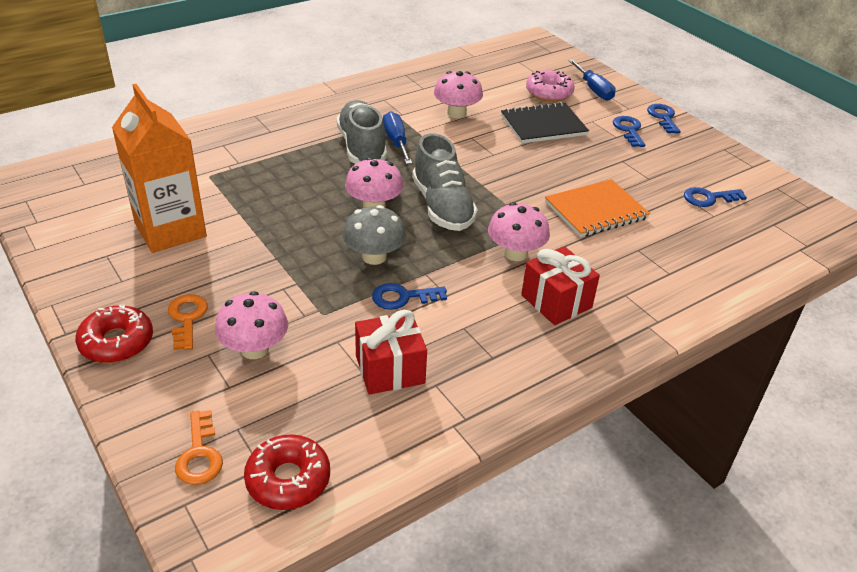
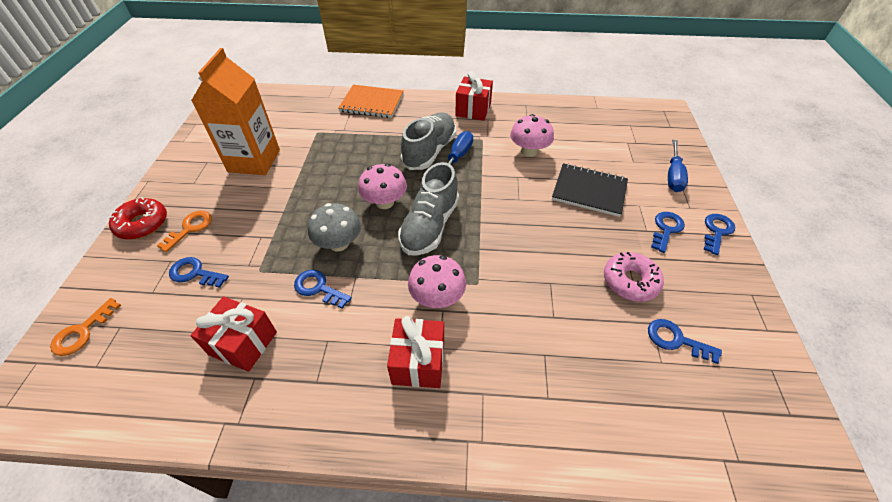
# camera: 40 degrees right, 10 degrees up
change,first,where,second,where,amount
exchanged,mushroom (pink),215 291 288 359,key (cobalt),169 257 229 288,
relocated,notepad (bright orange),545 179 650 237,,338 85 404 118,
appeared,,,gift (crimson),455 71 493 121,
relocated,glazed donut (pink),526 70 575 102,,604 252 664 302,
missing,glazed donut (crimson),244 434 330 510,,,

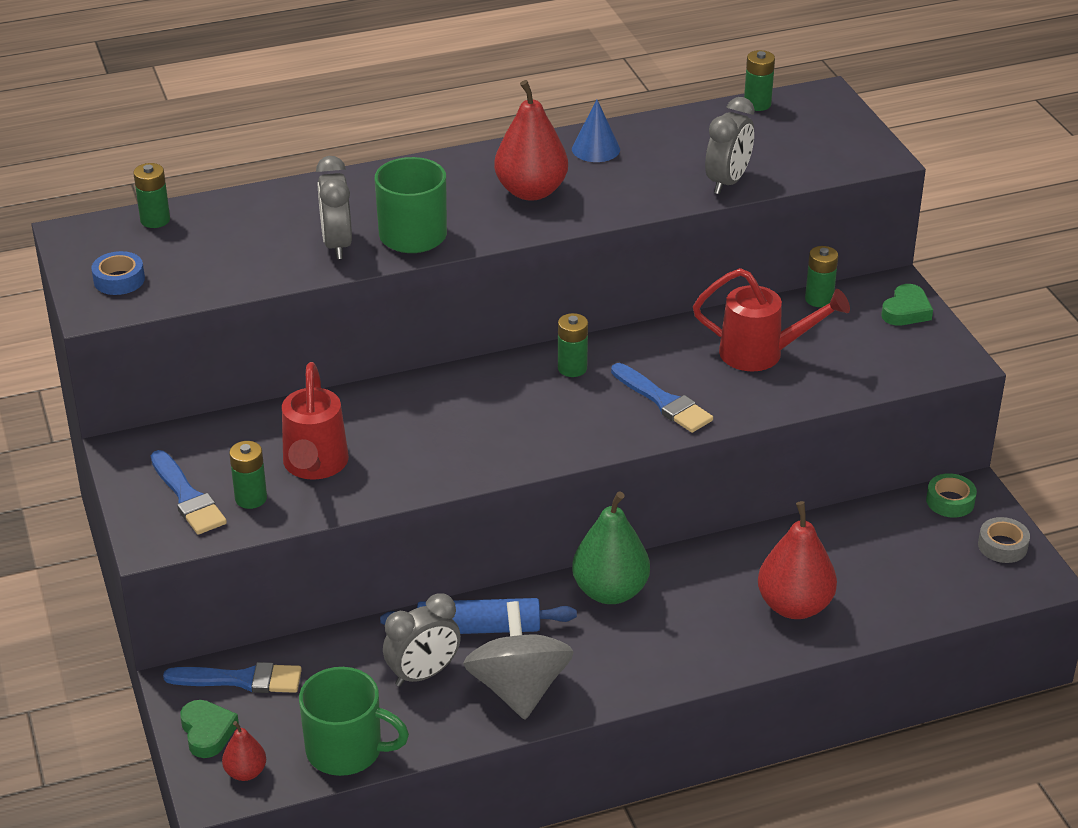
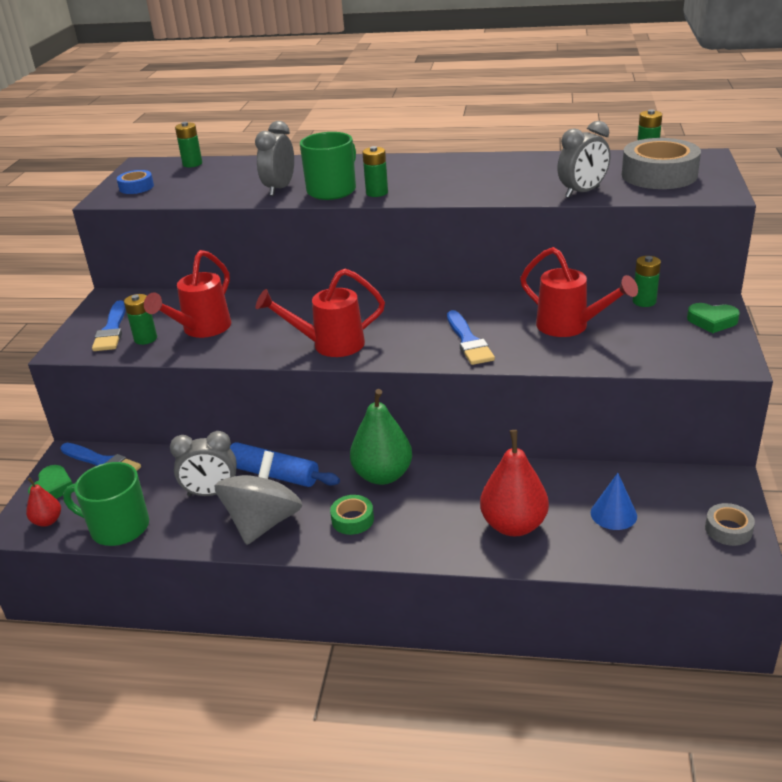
# camera: 30 degrees right, 5 degrees down
change,first,where,second,where,amount
spun,tea mug (emerald),299 667 409 776,,63 462 149 546,150 degrees clockwise
appeared,,,watering pot (crimson),256 269 385 357,
relocated,roll of tape (emerald),926 473 977 518,,330 495 374 535,
relocated,battery (emerald),558 313 588 377,,362 146 388 197,
relocated,solid cone (cobalt),572 100 620 162,,591 473 637 530,
appeared,,,roll of tape (gray),622 138 701 189,
spun,heart shape (emerald),881 284 933 326,,687 303 740 333,45 degrees clockwise
missing,pear (crimson),494 80 568 201,,,

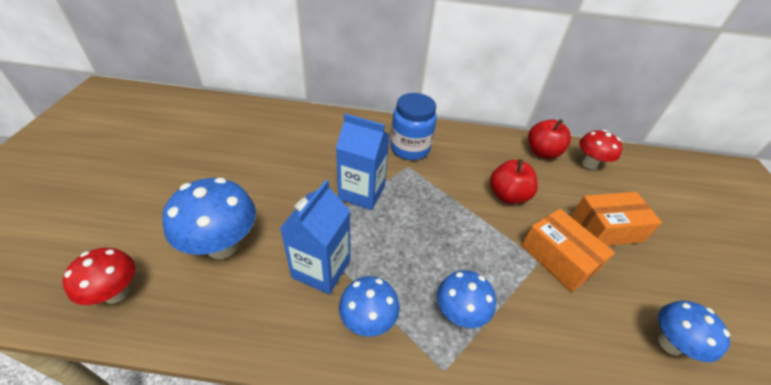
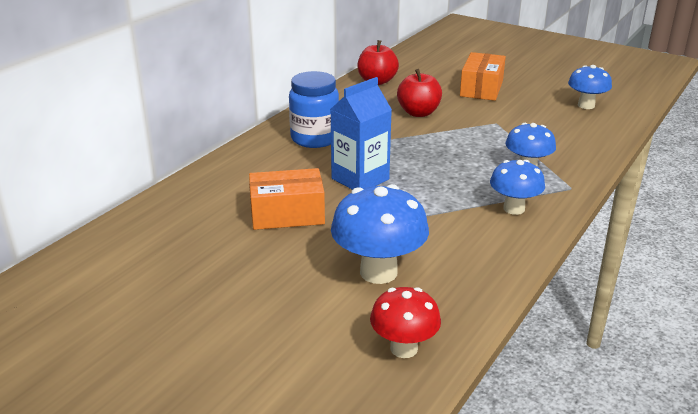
# camera: 60 degrees left, 15 degrees down
change,first,where,second,where,amount
relocated,package (bright orange),521 209 615 292,,249 168 325 230,
missing,milk carton (cobalt),280 180 350 295,,,
missing,mushroom (crimson),579 130 623 170,,,

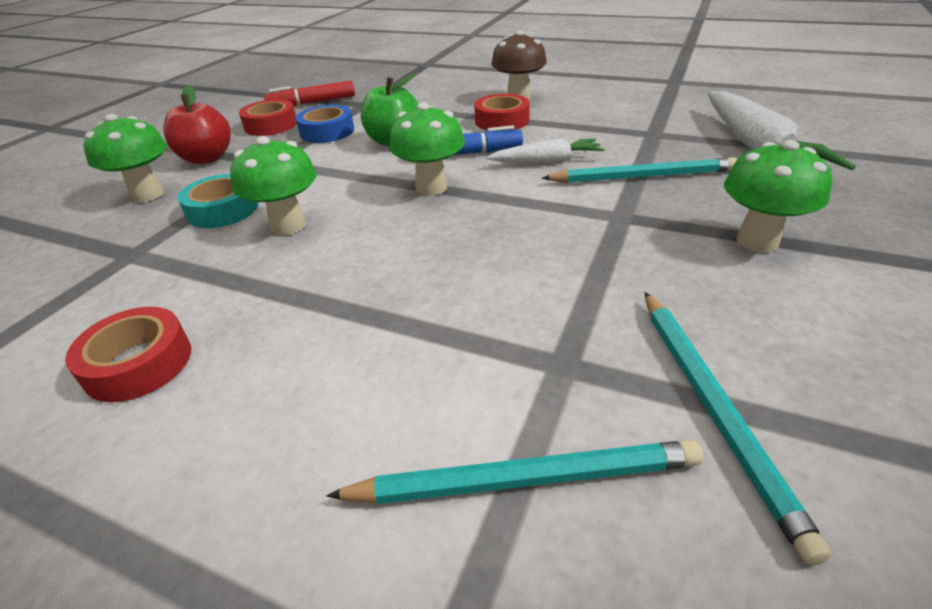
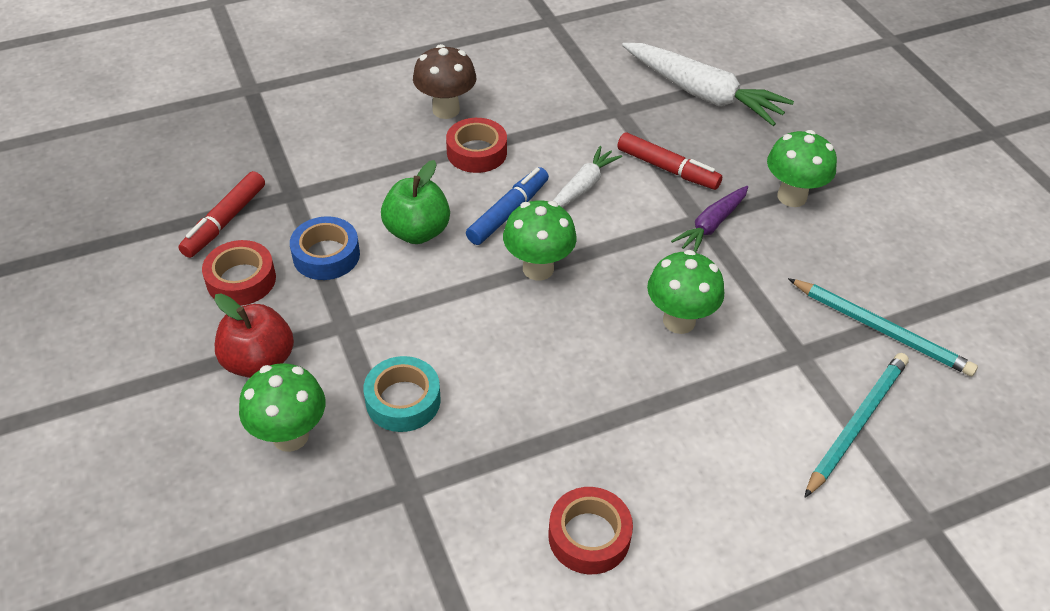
# camera: 50 degrees left, 10 degrees up
change,first,where,second,where,amount
exchanged,wooden pencil (aqua),542 157 737 183,felt pen (crimson),617 133 723 190,
relocated,mushroom (emerald),230 136 317 235,,647 250 724 334,
appeared,,,toy carrot (violet),671 186 748 253,

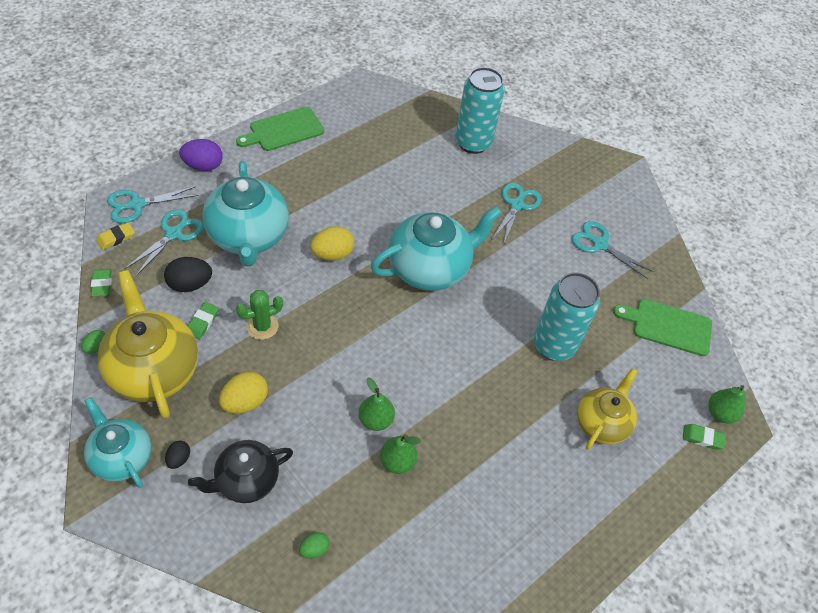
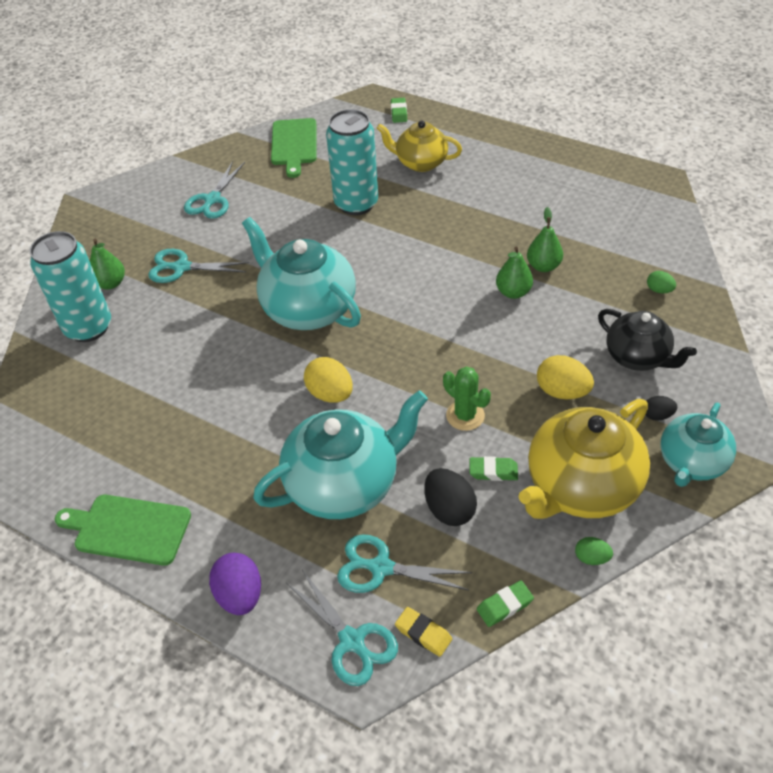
# camera: 100 degrees left, 5 degrees down
change,first,where,second,where,amount
spun,chopping board (emerald),236 107 324 151,,55 495 191 566,150 degrees clockwise
relocated,pear (emerald),708 385 745 423,,90 239 125 290,

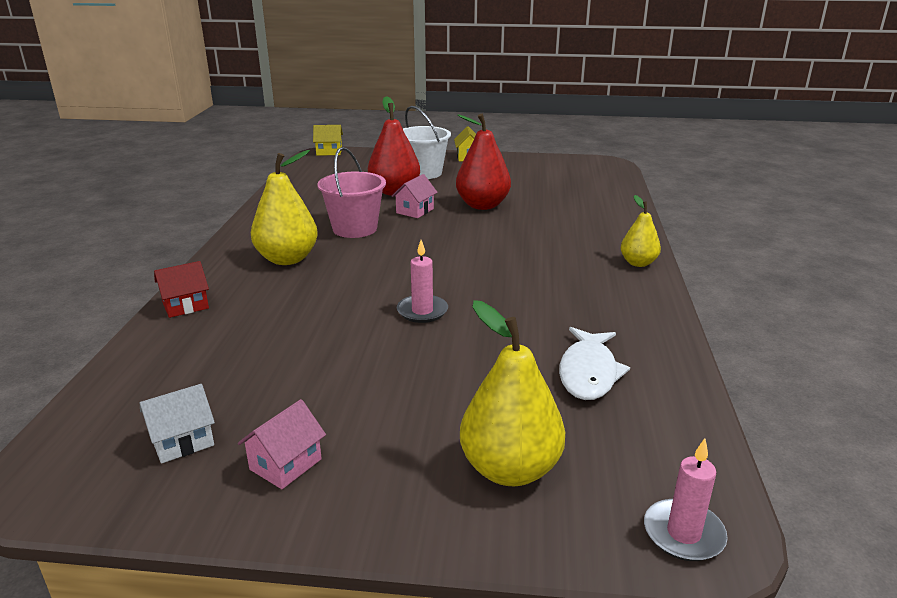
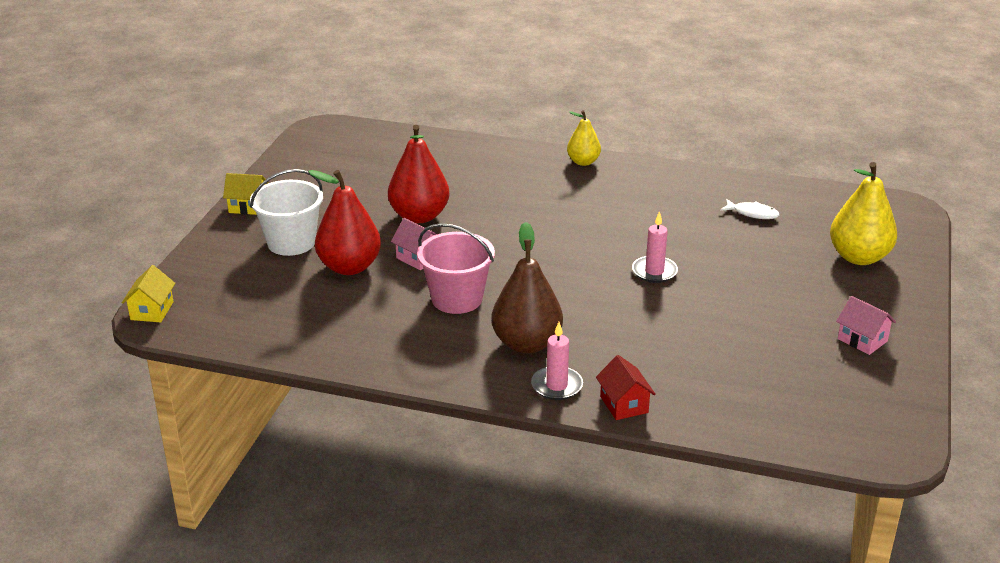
# camera: 80 degrees left, 5 degrees up
change,first,where,second,where,amount
colour,pear (golden),251 150 318 265,pear (brown),491 222 563 354,
relocated,wax candle (pink),644 438 728 561,,531 322 583 400,
size,fish figure (white),559 327 630 400,,720 199 780 219,x0.63
missing,house (white),140 384 215 463,,,

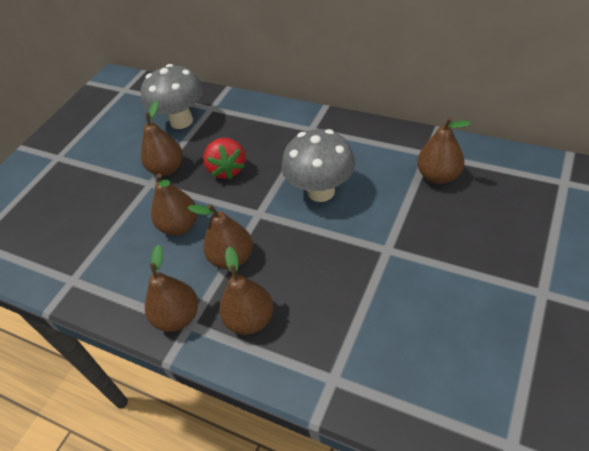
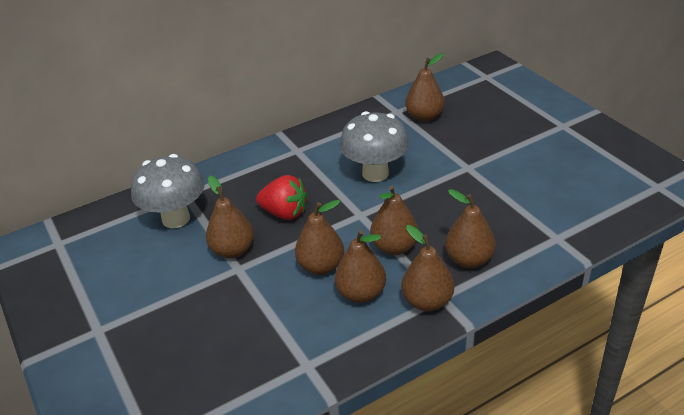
# camera: 60 degrees left, 10 degrees down
change,first,where,second,where,amount
appeared,,,pear (brown),335 230 386 303,

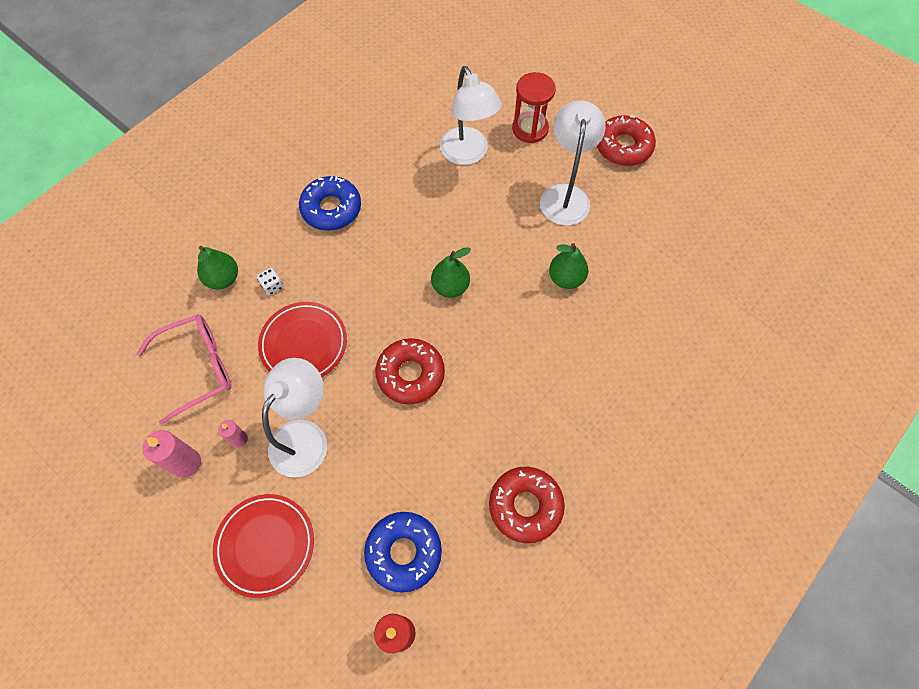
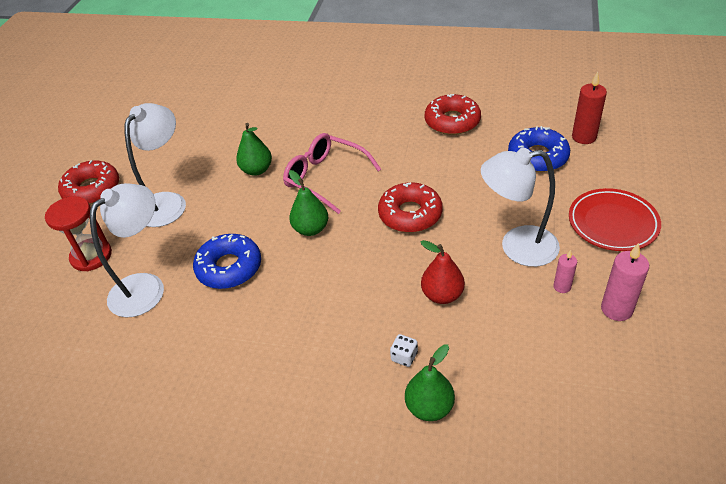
# camera: 115 degrees left, 20 degrees down
change,first,where,second,where,amount
spun,reading lamp (white),540 101 606 225,,124 103 186 227,135 degrees clockwise
relocated,glazed donut (cobalt),299 176 361 231,,193 234 261 289,
relocated,eyeglasses (pink),137 314 231 425,,283 133 381 214,
exchanged,dinner plate (crimson),258 302 347 377,pear (crimson),420 240 465 304,

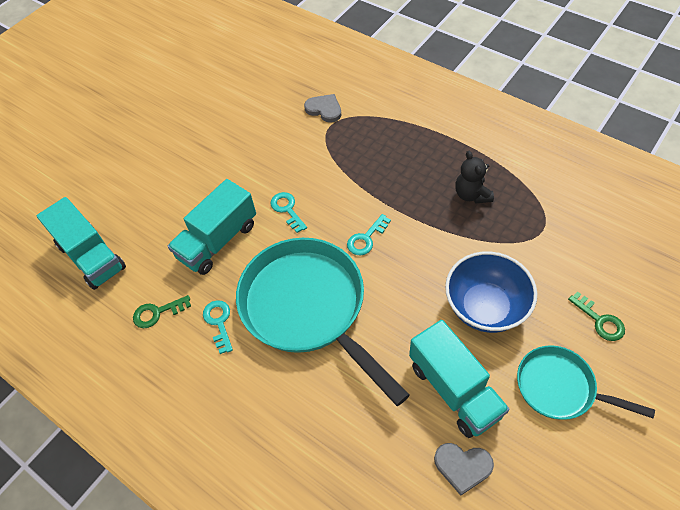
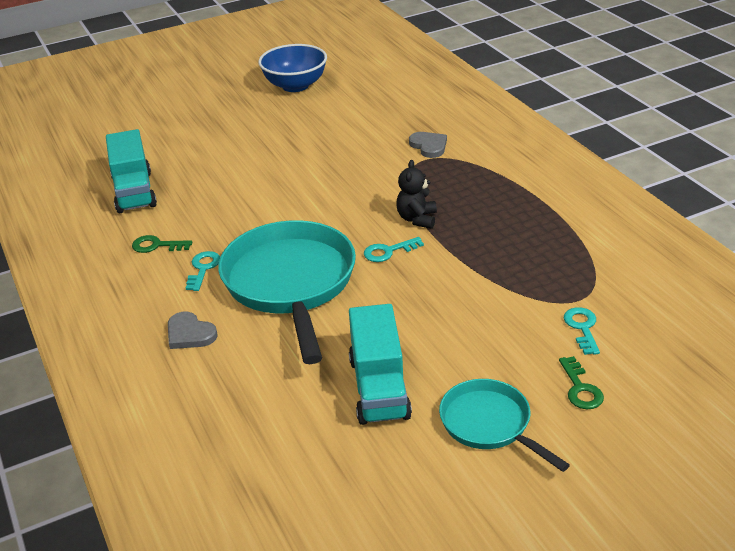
# camera: 25 degrees right, 20 degrees down
change,first,where,second,where,amount
relocated,heart shape (gray),434 443 494 496,,168 312 218 349,
relocated,deep dish (cobalt),445 251 537 333,,258 44 327 92,
relocated,teddy (jet-black),455 151 494 204,,396 160 437 229,
relocated,key (aqua),270 192 307 233,,564 307 600 355,
missing,toy truck (aqua),168 179 256 275,,,

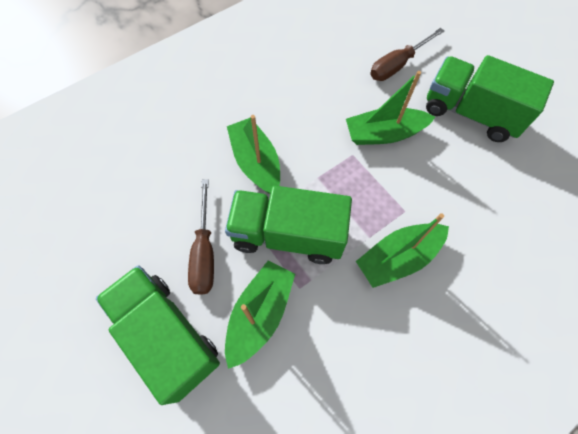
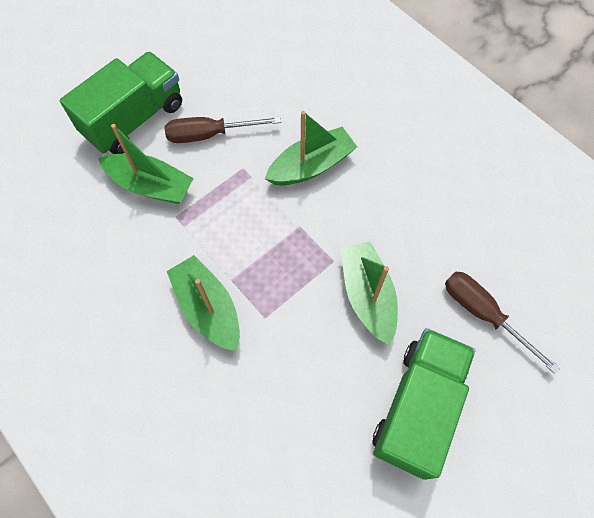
# camera: 85 degrees right, 0 degrees up
change,first,where,second,where,amount
missing,toy truck (emerald),225 186 352 264,,,

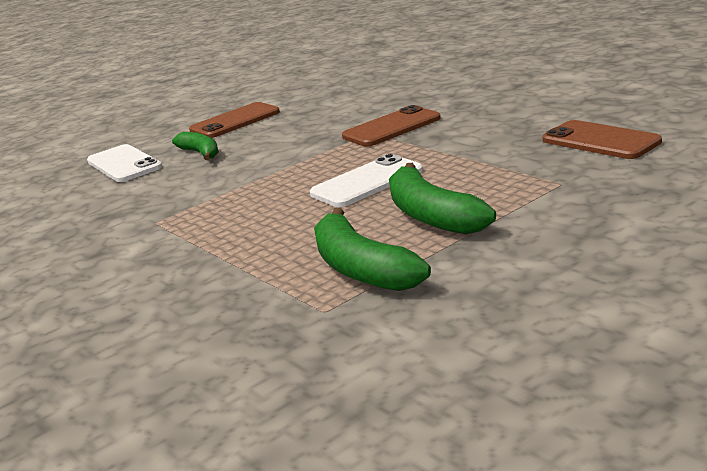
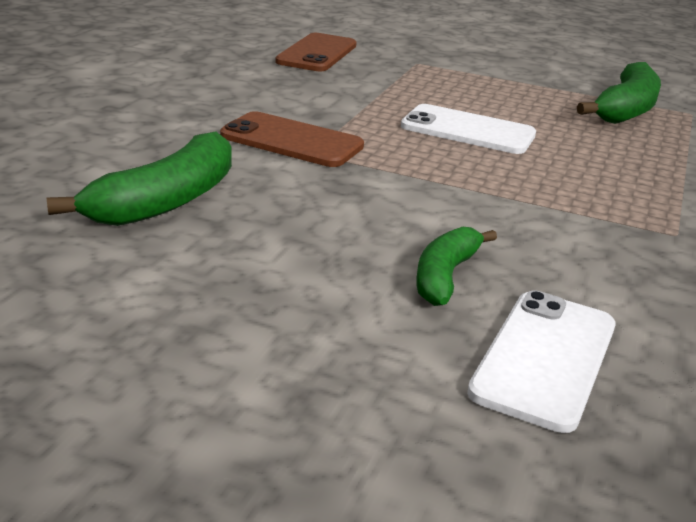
# camera: 125 degrees left, 5 degrees up
change,first,where,second,where,amount
relocated,banana fruit (emerald),389 163 496 234,,47 132 232 226,
missing,mobile phone (brown),189 102 280 138,,,

